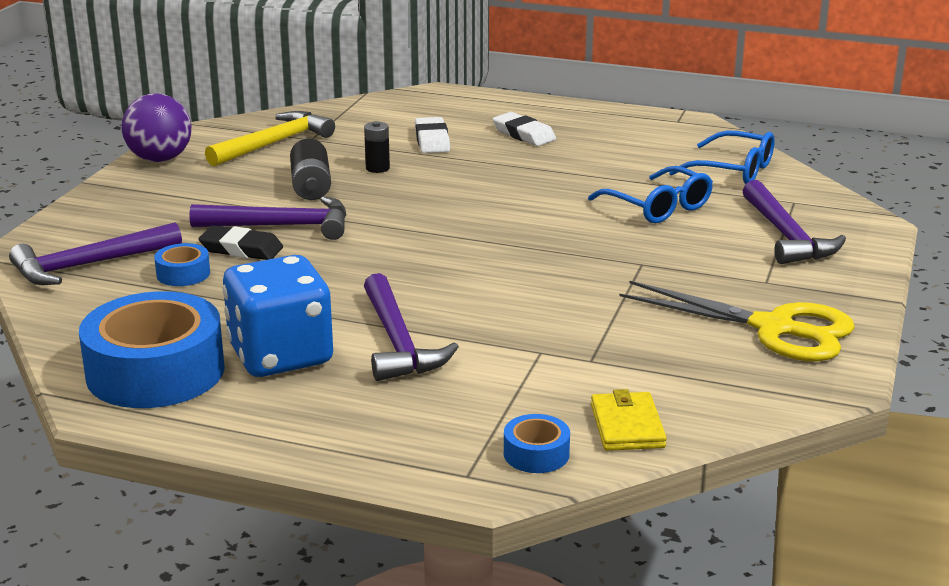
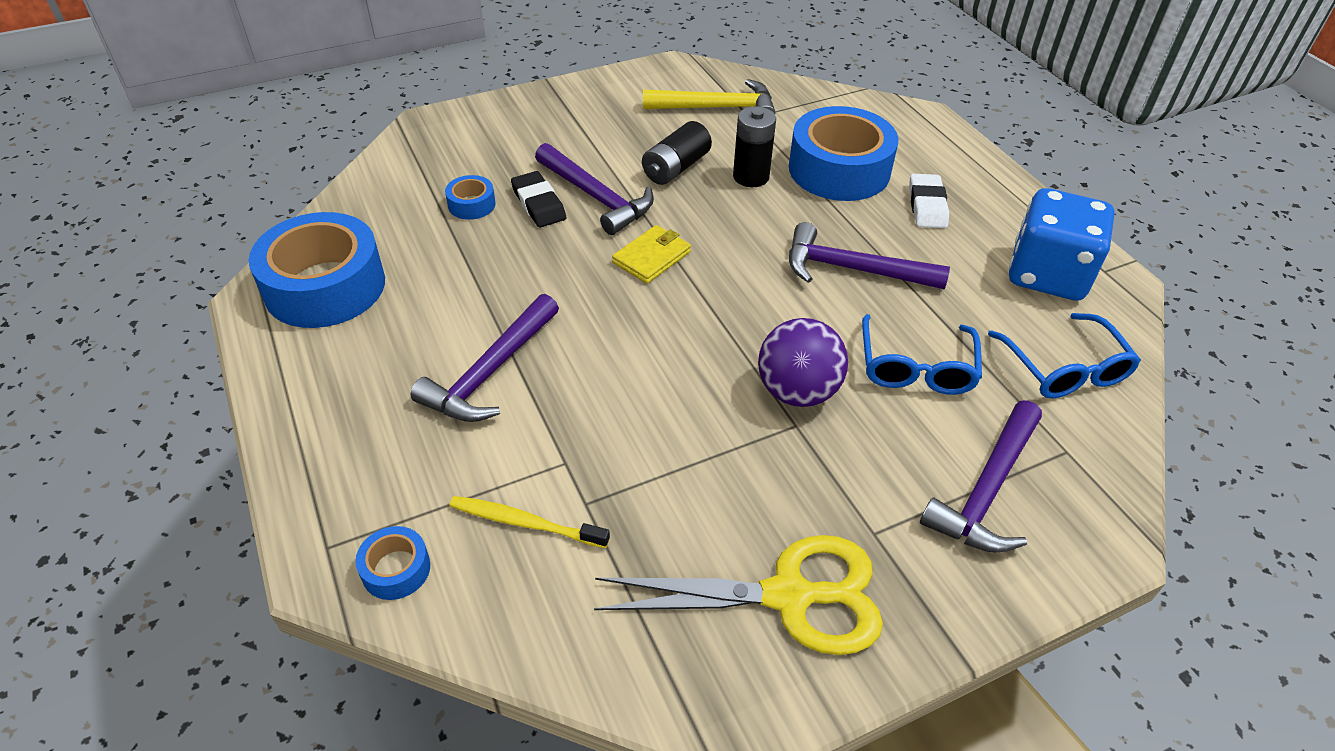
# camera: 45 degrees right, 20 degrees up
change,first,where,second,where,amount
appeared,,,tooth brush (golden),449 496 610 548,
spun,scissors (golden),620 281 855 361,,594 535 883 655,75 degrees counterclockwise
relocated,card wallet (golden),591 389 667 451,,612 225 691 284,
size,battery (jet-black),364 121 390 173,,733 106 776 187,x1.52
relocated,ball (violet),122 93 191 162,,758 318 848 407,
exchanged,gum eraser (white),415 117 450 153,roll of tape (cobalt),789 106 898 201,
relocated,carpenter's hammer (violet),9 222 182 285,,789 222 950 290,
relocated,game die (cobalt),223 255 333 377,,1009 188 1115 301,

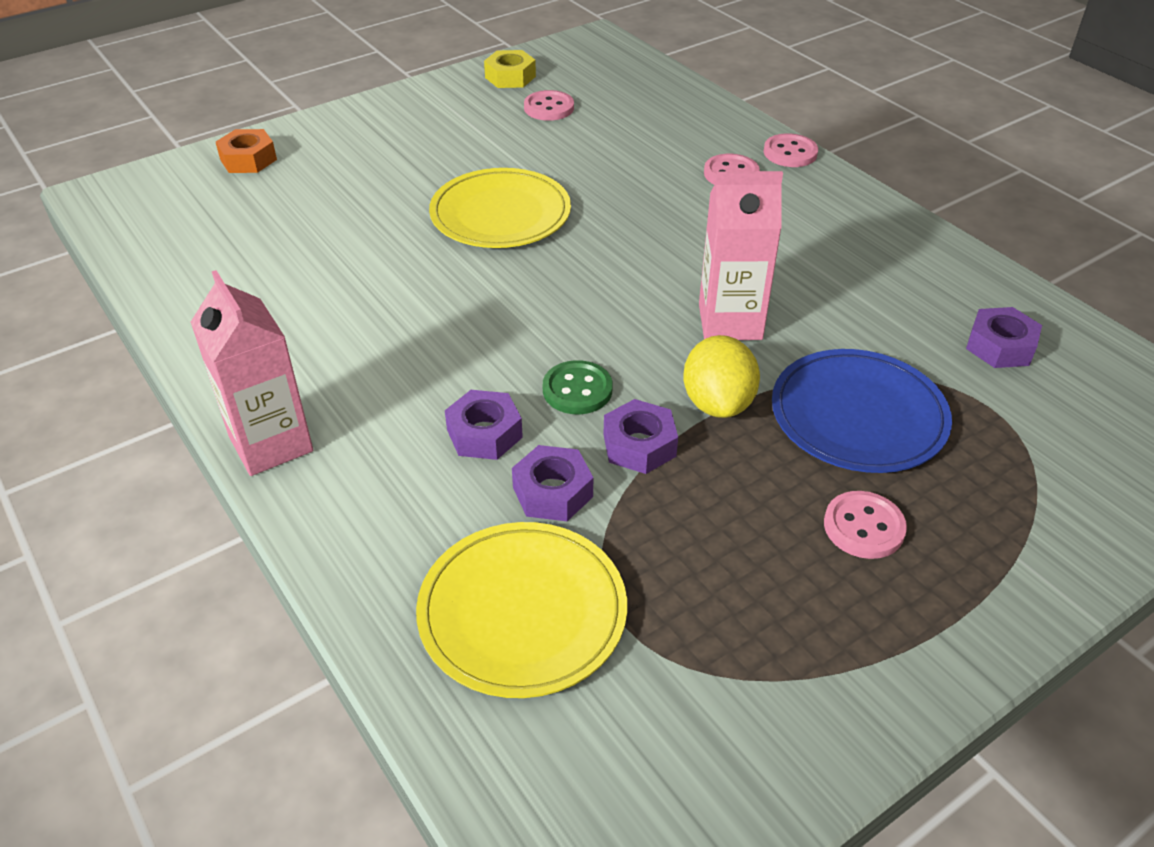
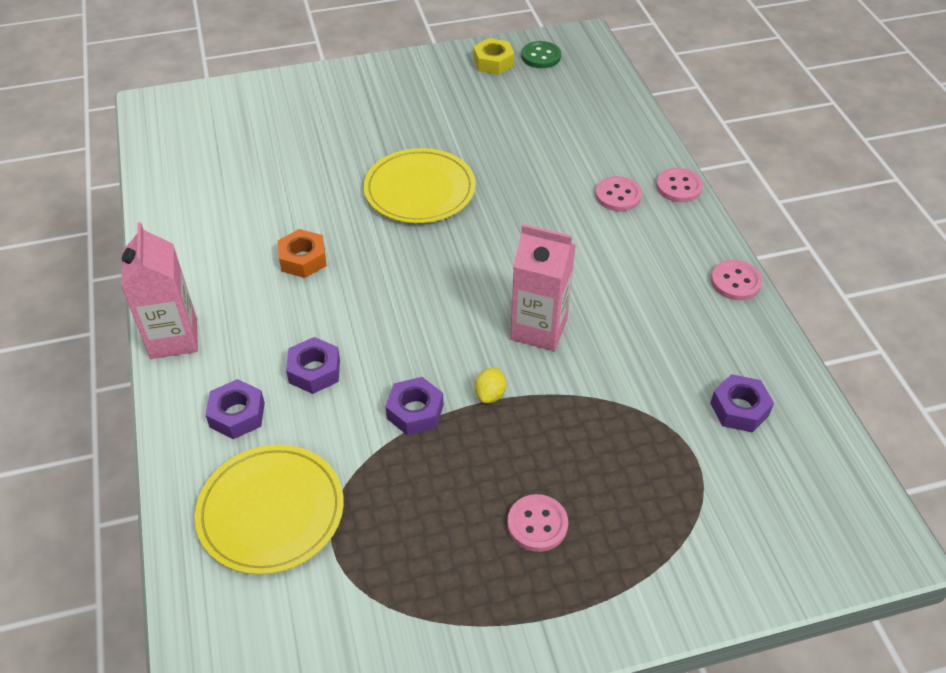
# camera: 20 degrees right, 5 degrees up
change,first,where,second,where,amount
relocated,hex nut (violet),512 445 593 521,,206 379 265 439,
relocated,hex nut (bright orange),216 129 277 173,,278 229 327 278,
size,citrus fruit (golden),683 335 760 418,,475 368 506 403,x0.55
relocated,sewing button (emerald),543 360 613 414,,521 41 561 68,
relocated,sewing button (pink),524 90 574 121,,711 260 762 300,
missing,dinner plate (cobalt),772 349 952 473,,,

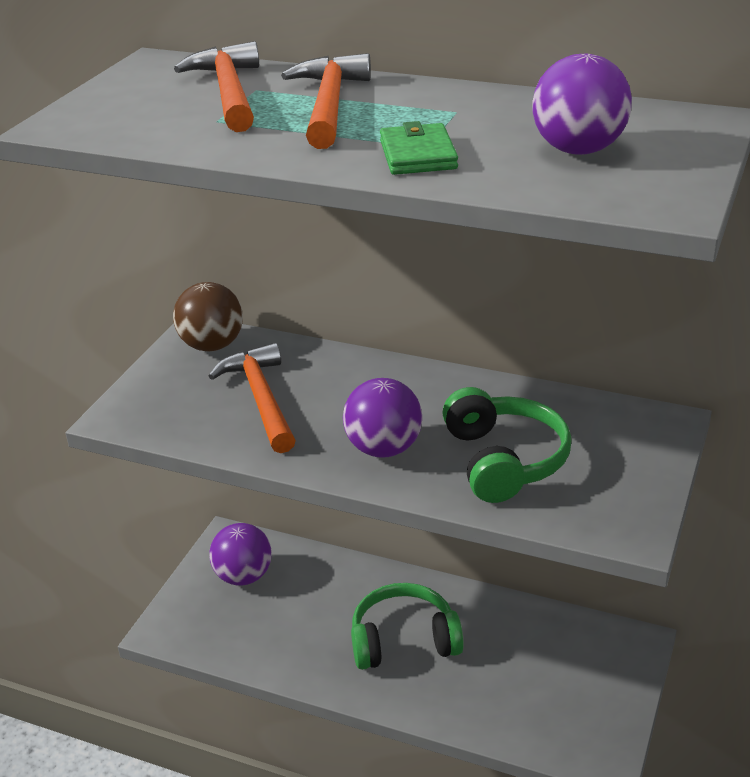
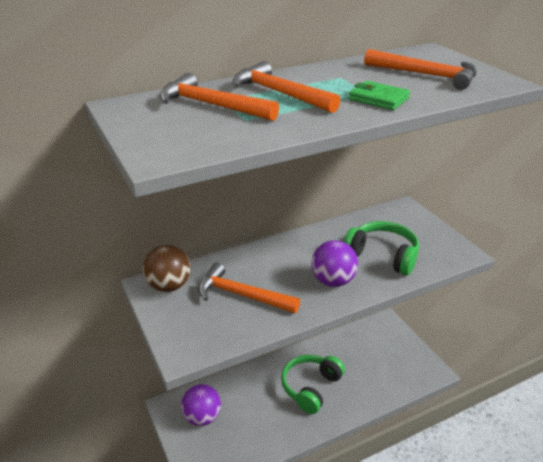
# camera: 50 degrees left, 0 degrees up
change,first,where,second,where,amount
exchanged,ball (violet),532 54 632 155,carpenter's hammer (bright orange),364 49 477 90,

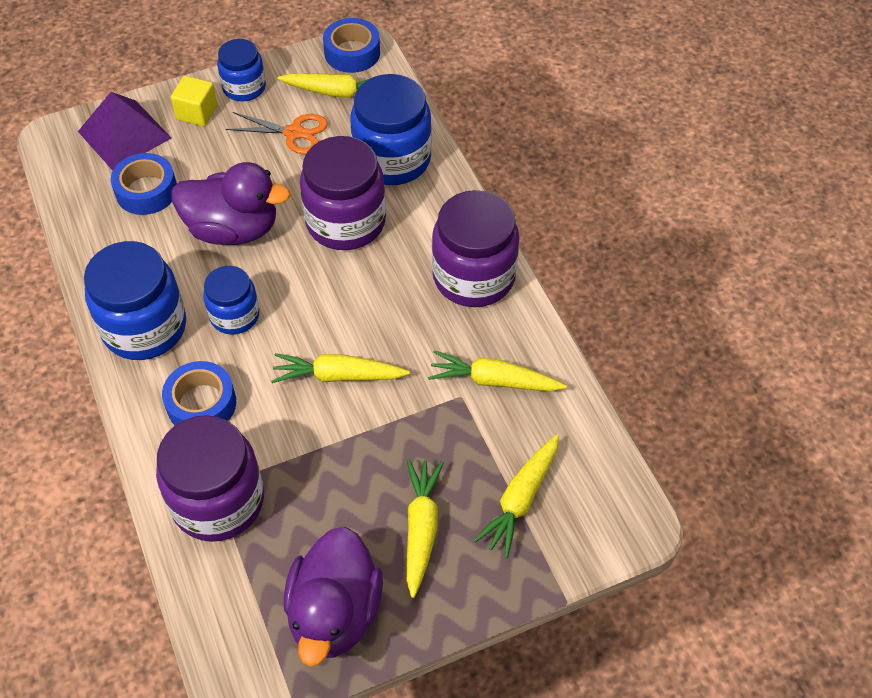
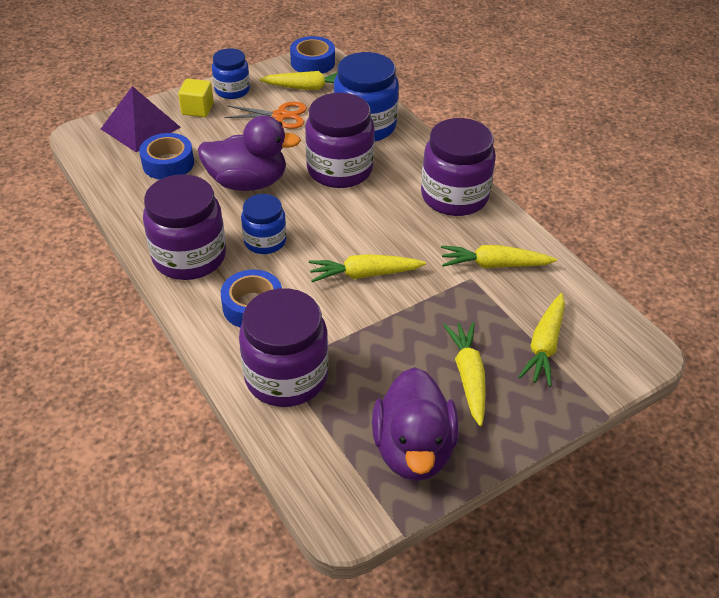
# camera: 10 degrees left, 10 degrees down
change,first,where,second,where,amount
colour,jam jar (cobalt),84 241 186 360,jam jar (violet),143 174 226 280,

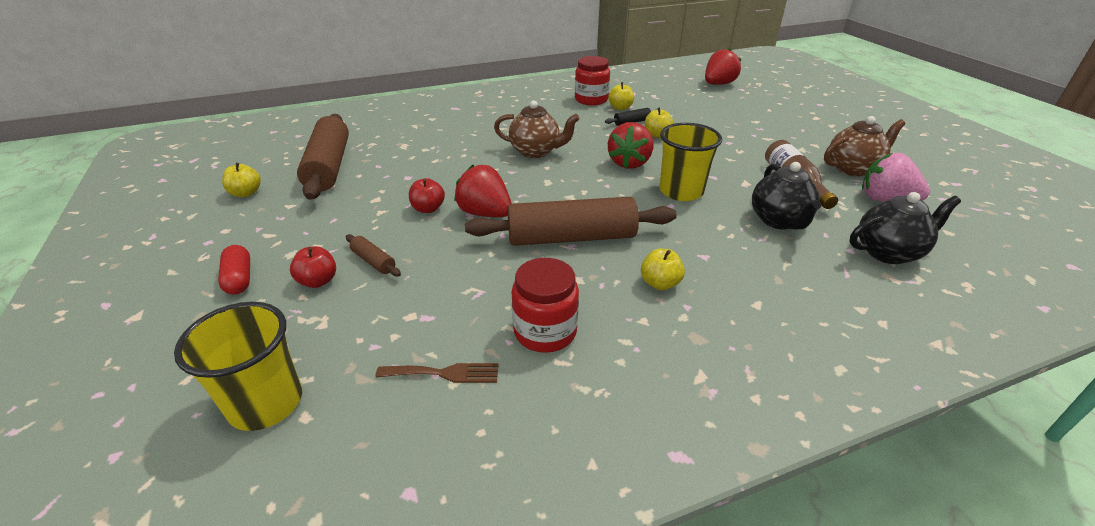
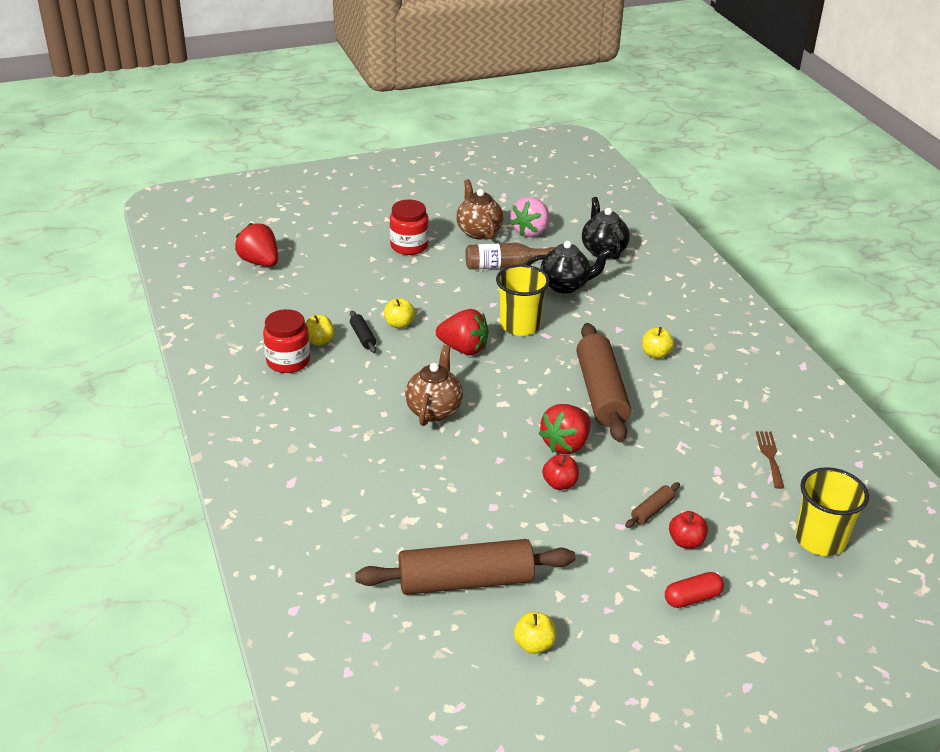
# camera: 90 degrees left, 0 degrees up
change,first,where,second,where,amount
relocated,jam jar (crimson),512 258 579 353,,390 200 429 255,

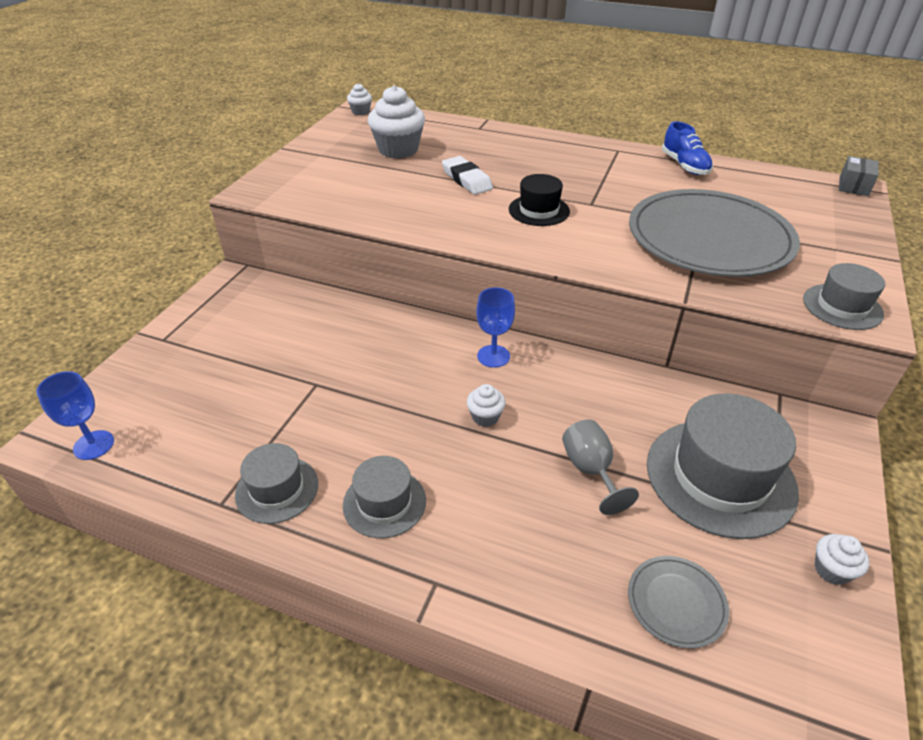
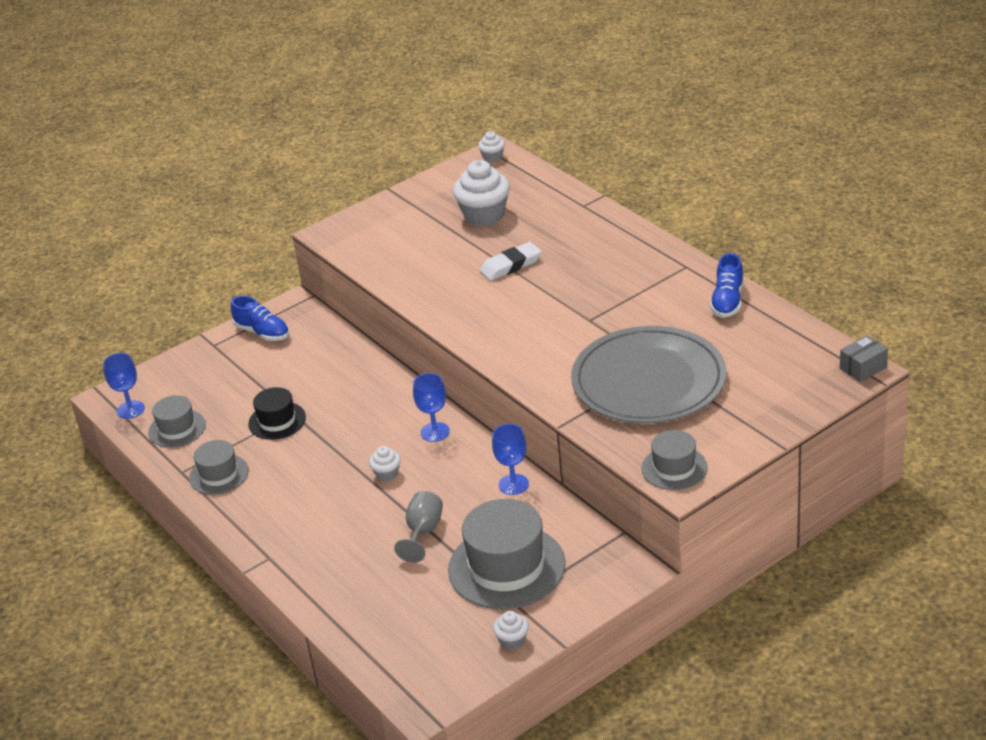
# camera: 35 degrees right, 5 degrees down
change,first,where,second,where,amount
relocated,tall hat (gray),343 456 426 538,,148 395 206 448,
appeared,,,lace-up shoe (cobalt),231 296 289 341,
relocated,tall hat (jet-black),509 174 570 226,,248 387 306 440,
spun,gum eraser (white),442 156 493 195,,480 242 541 281,60 degrees clockwise
appeared,,,chalice (cobalt),492 424 529 495,
missing,dinner plate (gray),628 556 729 648,,,

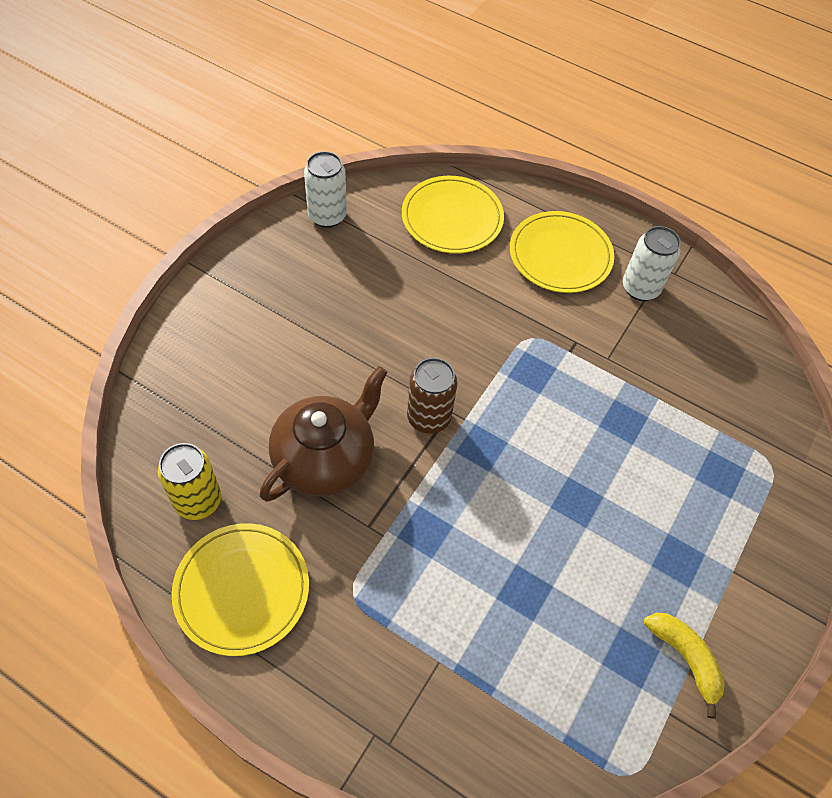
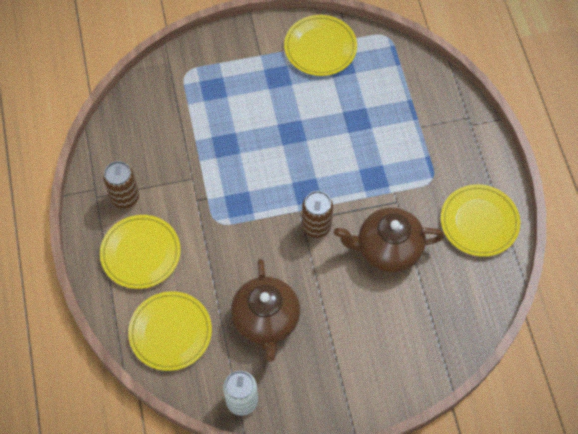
# camera: 130 degrees left, 5 degrees up
change,first,where,second,where,amount
colour,tin (white),623 226 681 301,tin (brown),103 161 139 208,
appeared,,,teapot (brown),231 259 300 362,
exchanged,banana fruit (golden),644 613 725 719,dinner plate (golden),284 15 357 76,
missing,tin (golden),158 443 221 520,,,

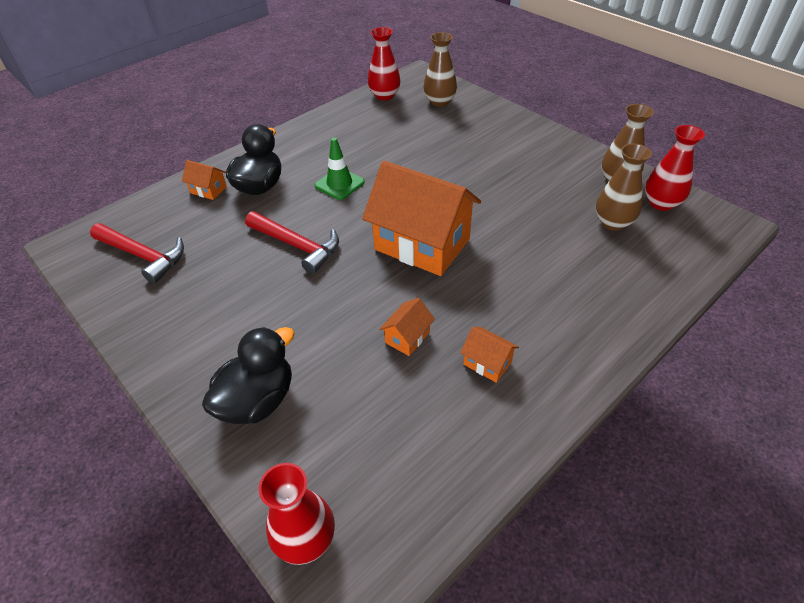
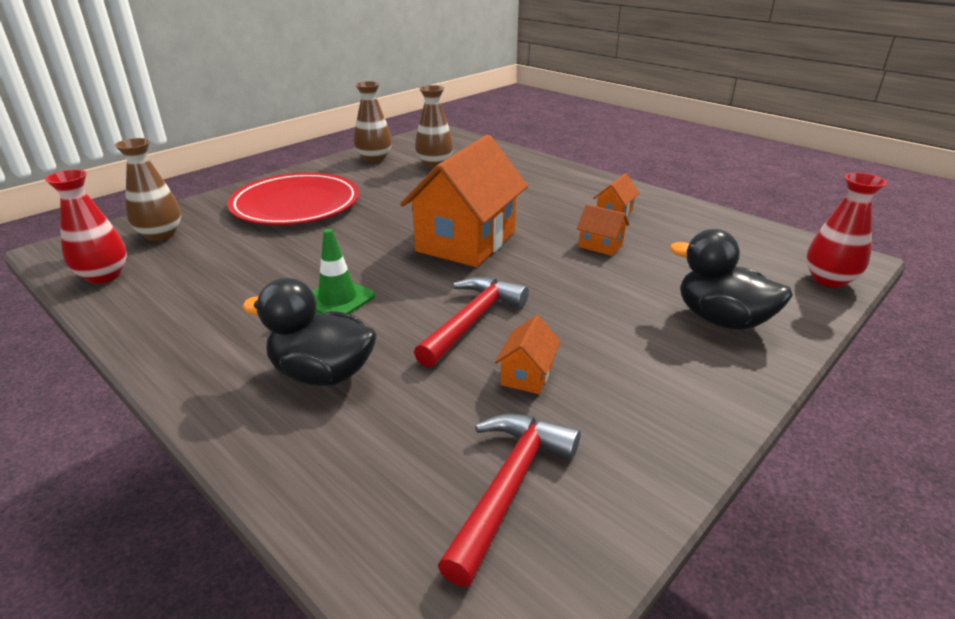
# camera: 95 degrees left, 15 degrees down
change,first,where,second,where,amount
appeared,,,dinner plate (crimson),227 172 359 225,
relocated,house (bright orange),182 160 227 200,,495 315 561 394,
missing,tall vase (crimson),645 125 705 211,,,

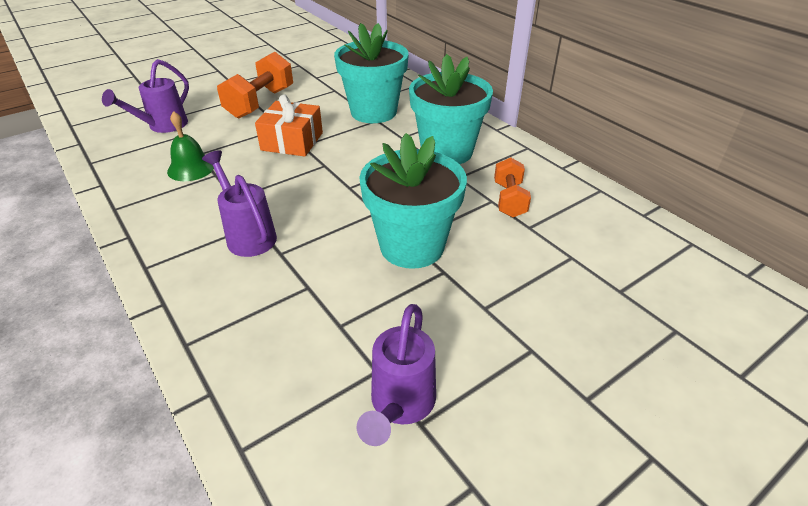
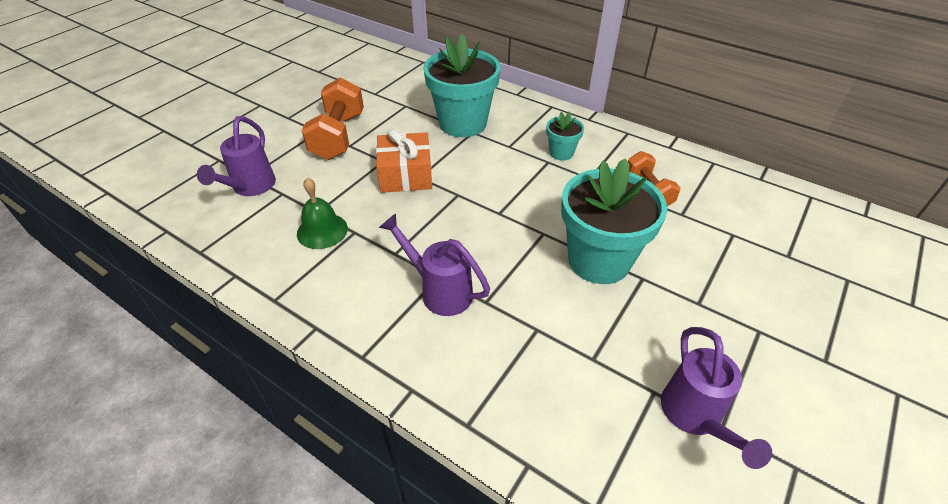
# camera: 20 degrees left, 5 degrees up
change,first,where,second,where,amount
size,flower pot (aqua),409 54 493 164,,546 111 584 161,x0.48

